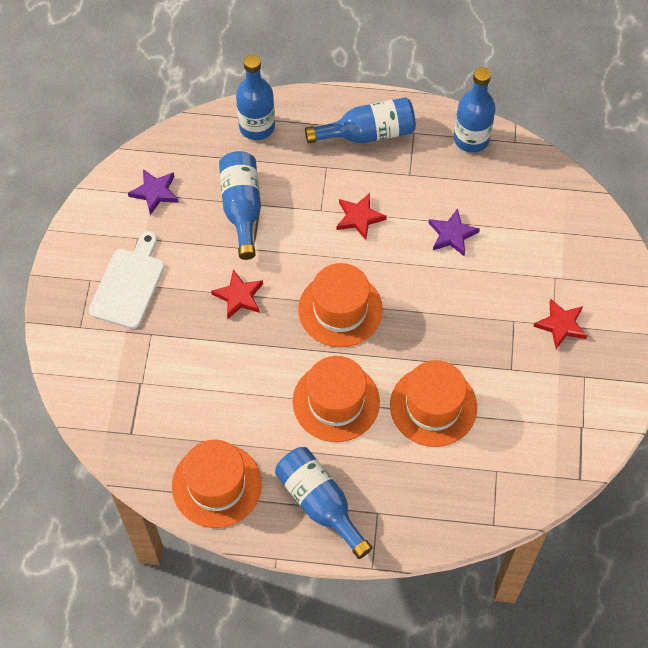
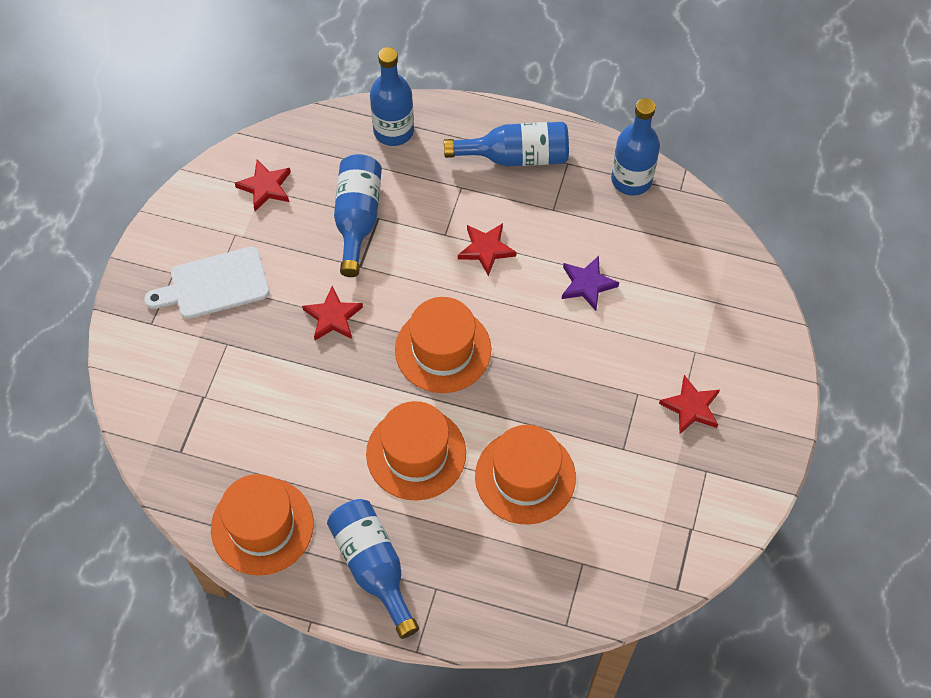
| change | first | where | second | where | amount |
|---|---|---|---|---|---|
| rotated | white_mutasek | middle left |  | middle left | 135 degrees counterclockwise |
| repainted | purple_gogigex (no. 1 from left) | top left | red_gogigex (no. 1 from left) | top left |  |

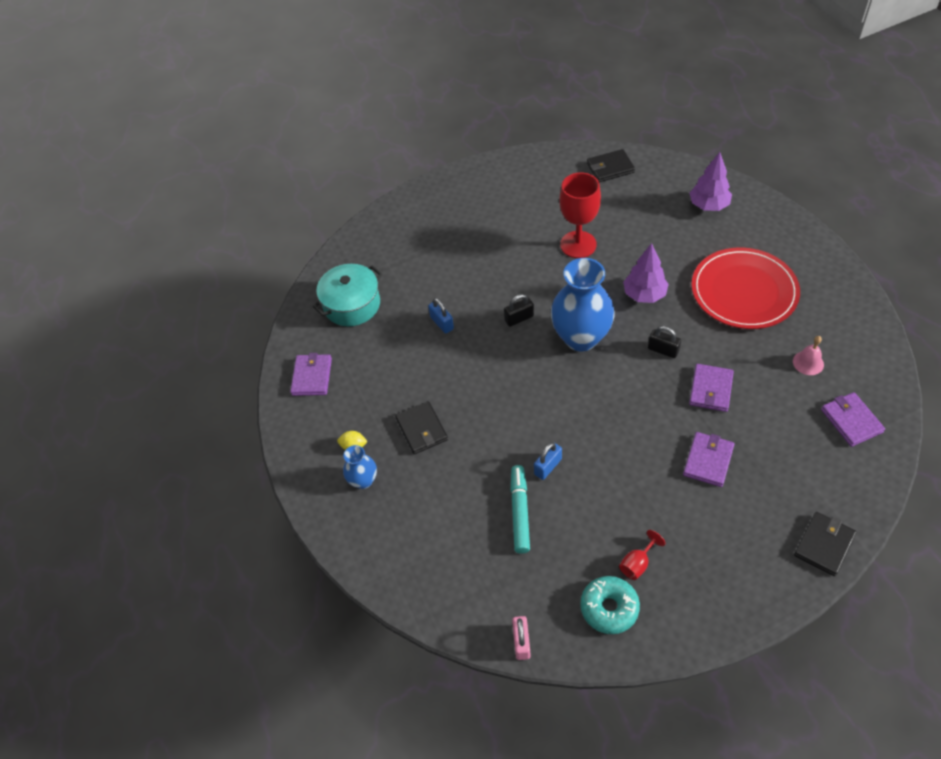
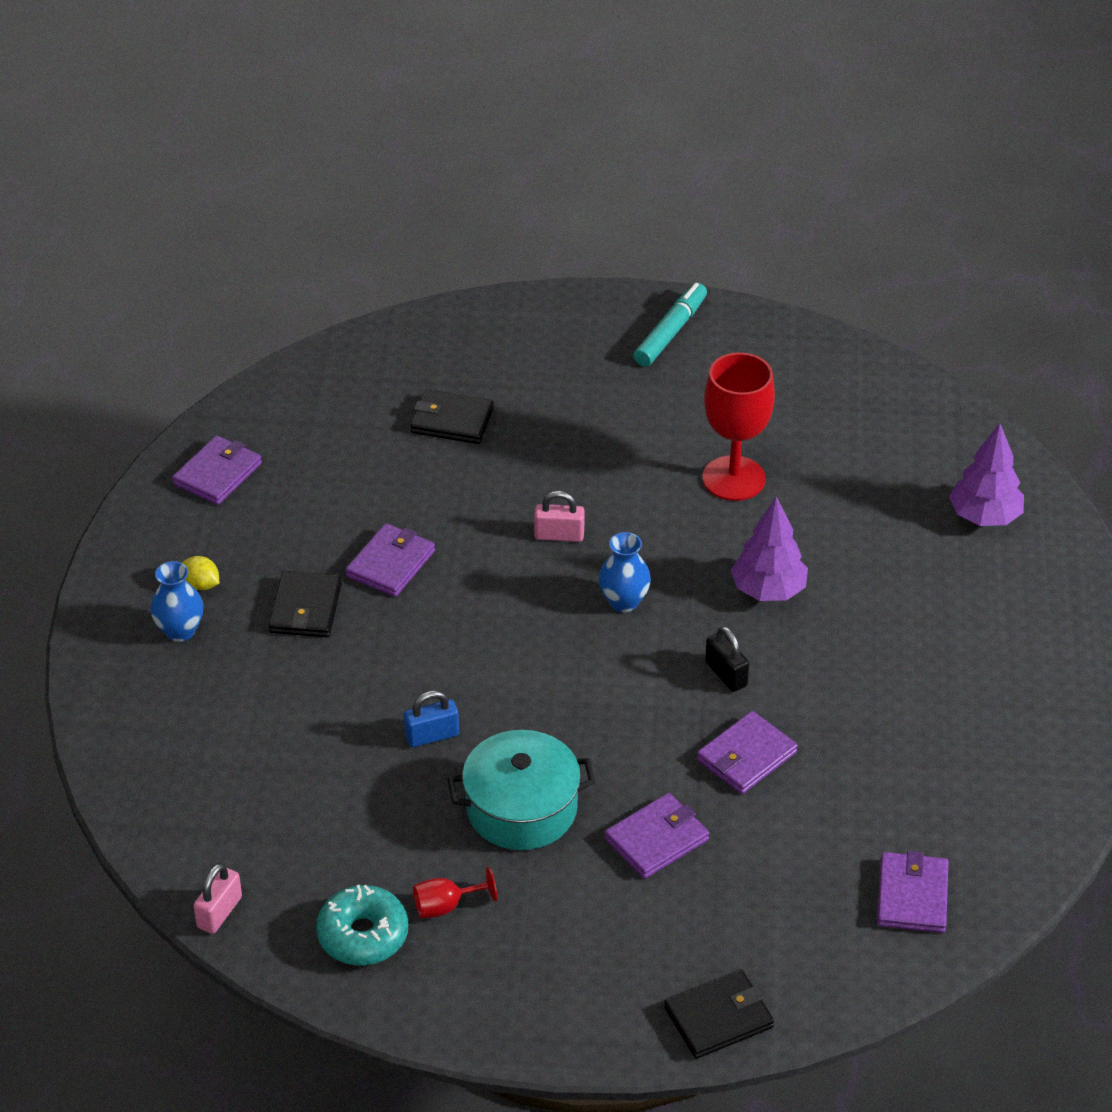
| change | first | where | second | where | amount |
|---|---|---|---|---|---|
| shifted | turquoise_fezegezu | centre |  | bottom centre |  |
| gone | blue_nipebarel (no. 1 from left) | centre |  |  |  |
| repainted | black_nipebarel (no. 1 from left) | centre | pink_nipebarel (no. 2 from left) | centre |  |
| shifted | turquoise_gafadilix | bottom centre |  | top centre |  |
| scaled | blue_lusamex (no. 2 from left) | centre |  | centre | x0.50 |
| shifted | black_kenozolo (no. 2 from left) | top centre |  | centre |  |
| gone | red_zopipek | middle right |  |  |  |
| gone | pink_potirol | middle right |  |  |  |
| new |  |  | purple_kenozolo (no. 2 from left) | centre |  |

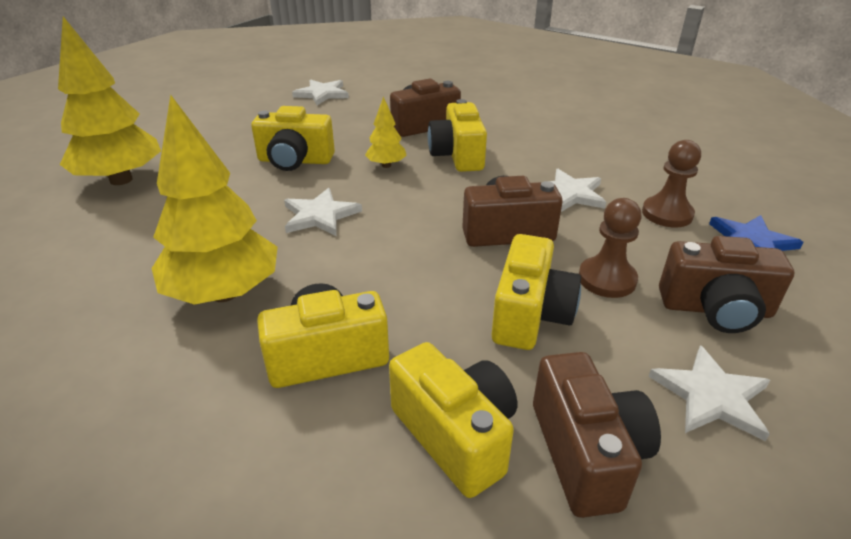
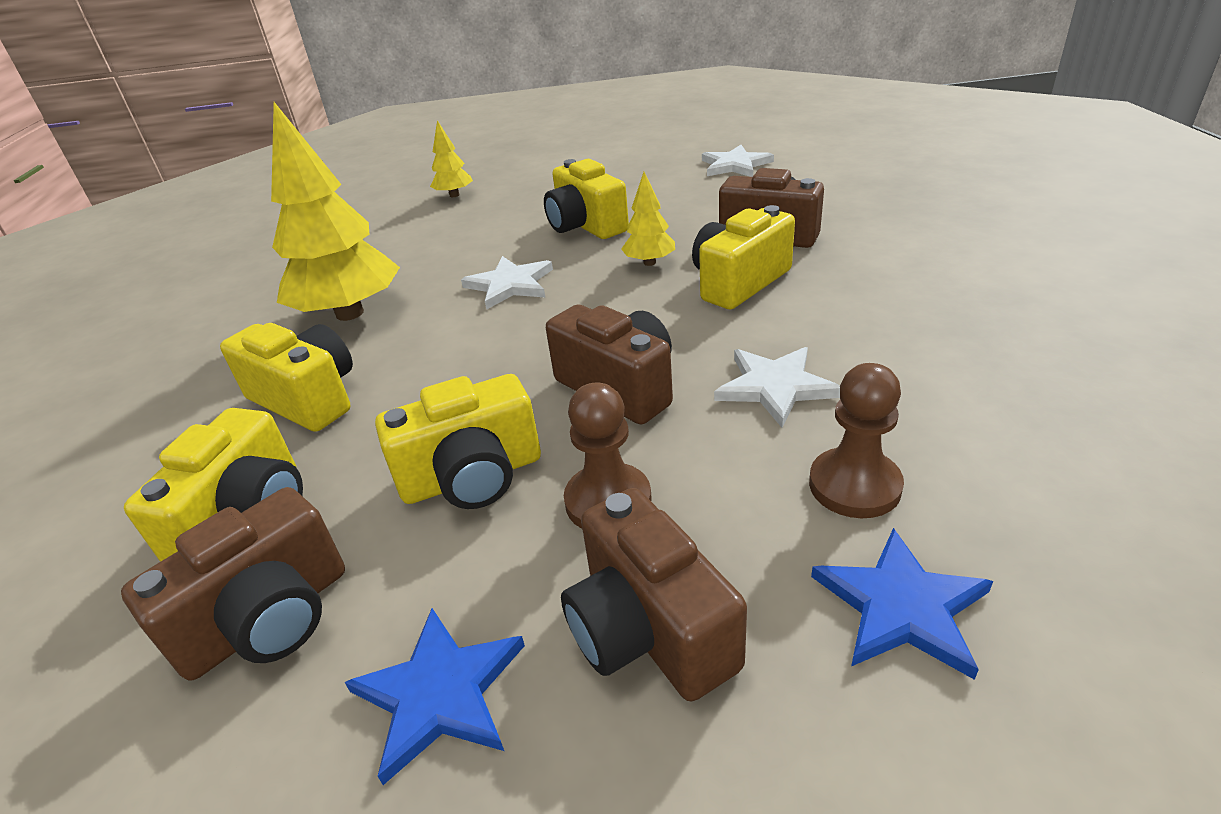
| change | first | where | second | where | amount |
|---|---|---|---|---|---|
| scaled | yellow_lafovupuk (no. 1 from left in the first image) | top left | yellow_lafovupuk (no. 2 from left) | top centre | x0.48 |
| repainted | white_gogigex (no. 4 from left) | bottom right | blue_gogigex (no. 1 from left) | bottom centre |  |

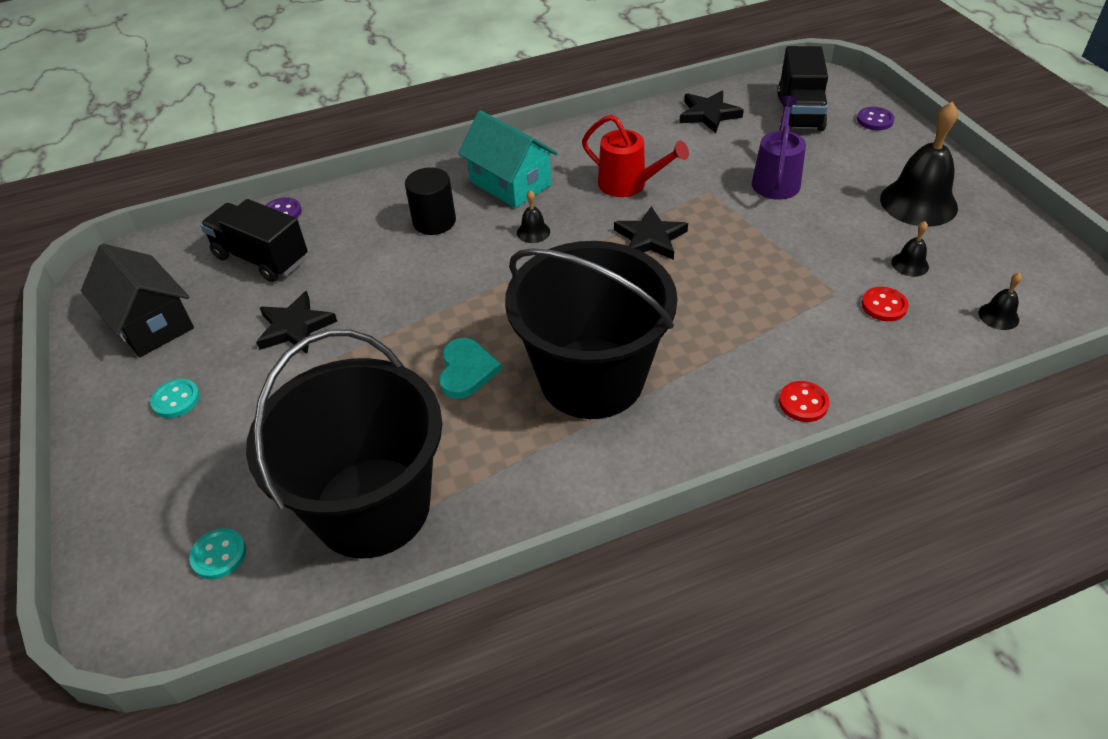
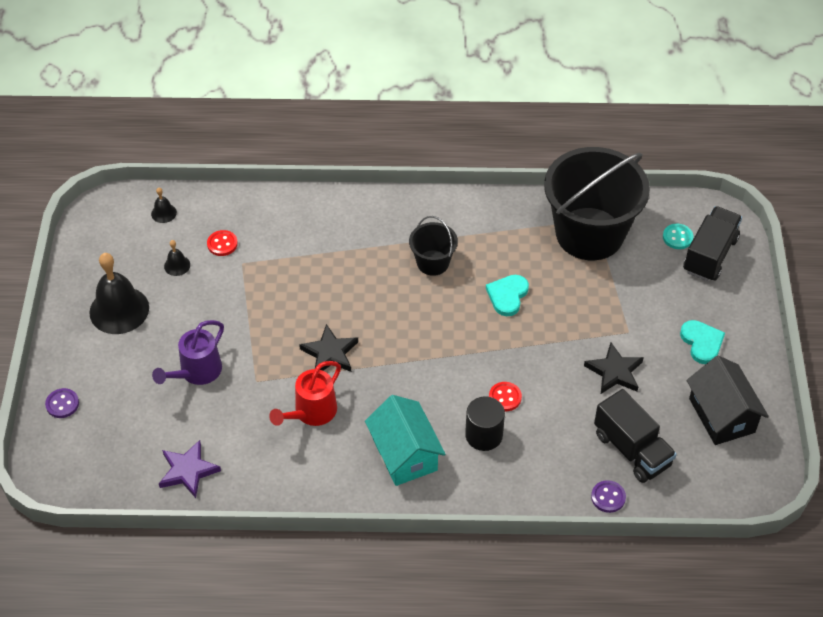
| change | first | where | second | where | amount |
|---|---|---|---|---|---|
| swapped | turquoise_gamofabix (no. 1 from left) | middle left | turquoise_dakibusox (no. 2 from left) | middle right |  |
| scaled | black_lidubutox (no. 2 from left in the first image) | centre | black_lidubutox (no. 1 from left) | centre | x0.47 |
| gone | black_potirol (no. 1 from left) | top centre |  |  |  |
| rotated | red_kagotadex | top centre |  | centre | 105 degrees counterclockwise |
| repainted | black_gogigex (no. 3 from left) | top centre | purple_gogigex | bottom left |  |
| shifted | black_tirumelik (no. 2 from left) | top right |  | middle right |  |
| shifted | red_gamofabix (no. 1 from left in the first image) | middle right | red_gamofabix (no. 2 from left) | centre |  |

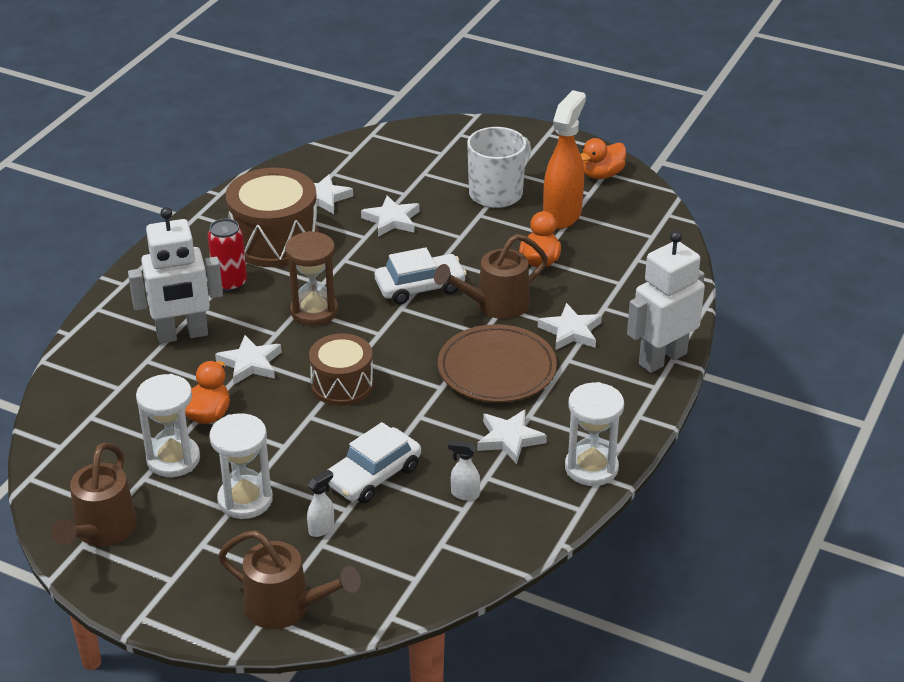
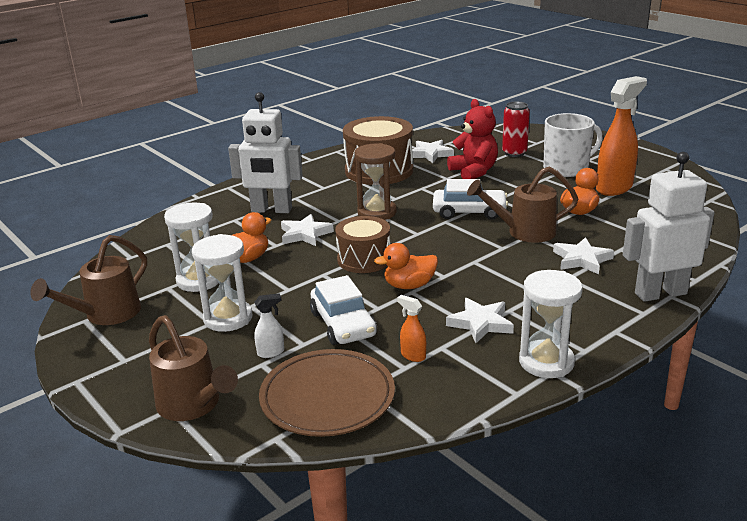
| change | first | where | second | where | amount |
|---|---|---|---|---|---|
| shifted | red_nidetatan | middle left |  | top right |  |
| rotated | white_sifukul (no. 1 from left) | bottom centre |  | centre | 90 degrees counterclockwise |
| swapped | white_gogigex (no. 3 from left) | top centre | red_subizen | top centre |  |
| shifted | brown_zopipek | centre |  | bottom centre |  |
| repainted | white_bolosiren (no. 2 from left) | bottom centre | orange_bolosiren (no. 1 from left) | centre |  |
| shifted | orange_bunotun (no. 3 from left in the first image) | top right | orange_bunotun (no. 2 from left) | centre |  |

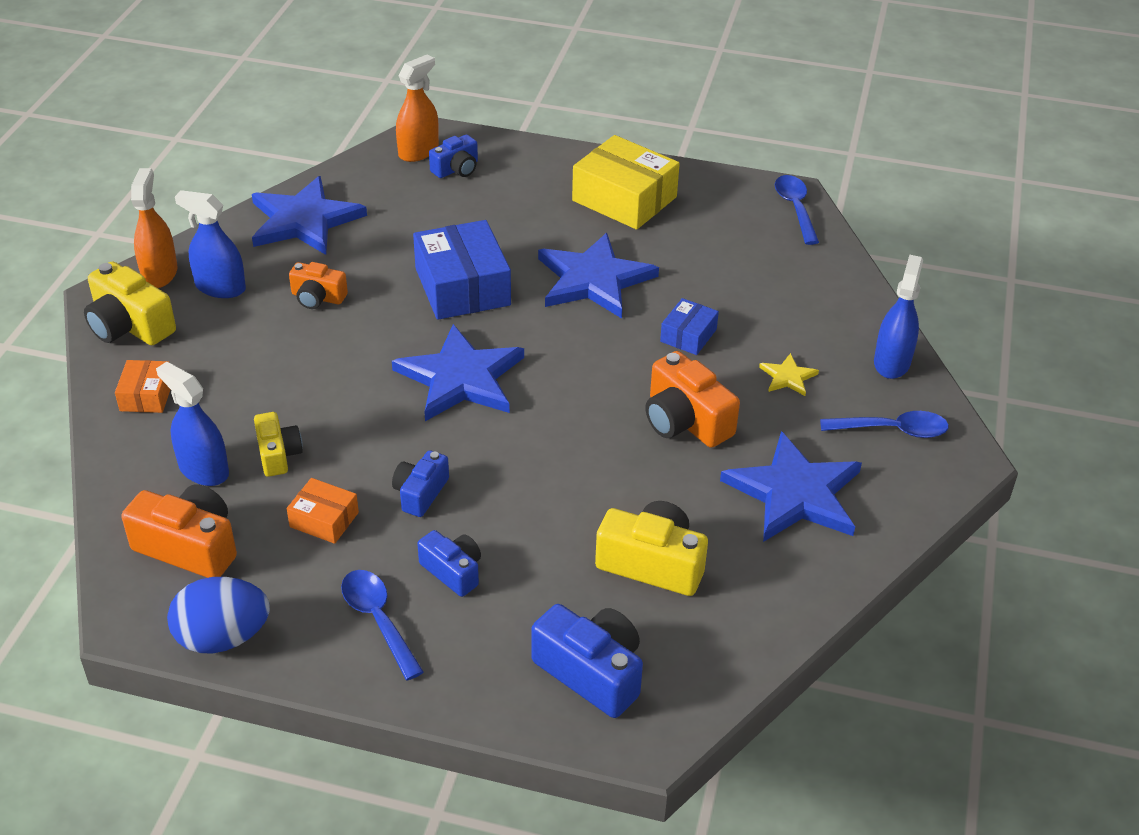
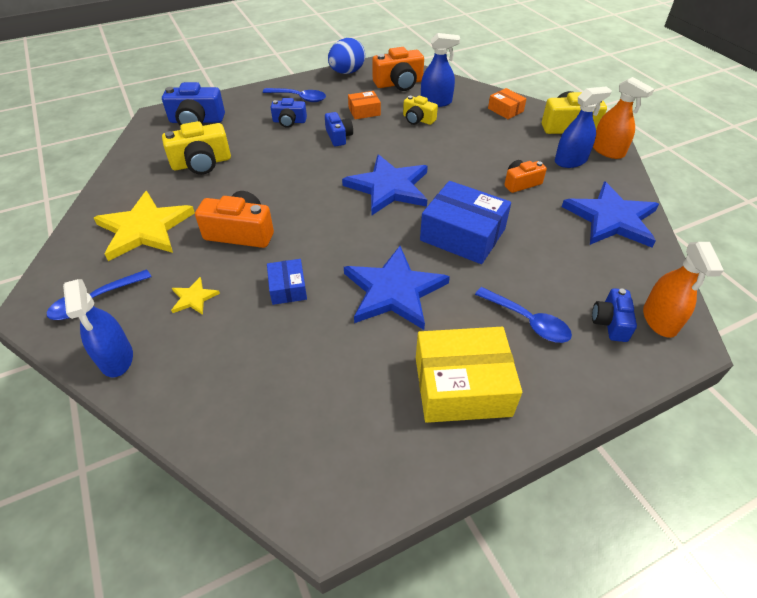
| change | first | where | second | where | amount |
|---|---|---|---|---|---|
| repainted | blue_gogigex (no. 4 from left) | middle right | yellow_gogigex (no. 1 from left) | middle left |  |
| shifted | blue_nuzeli (no. 2 from left in the first image) | top right | blue_nuzeli (no. 3 from left) | middle right |  |

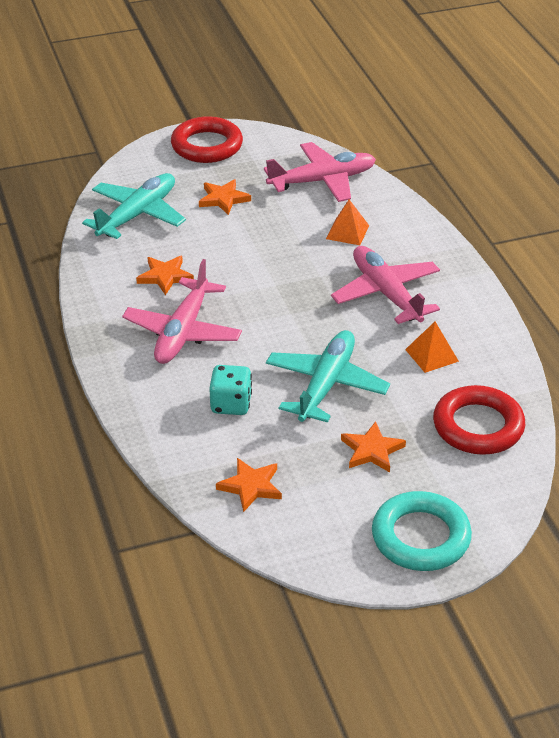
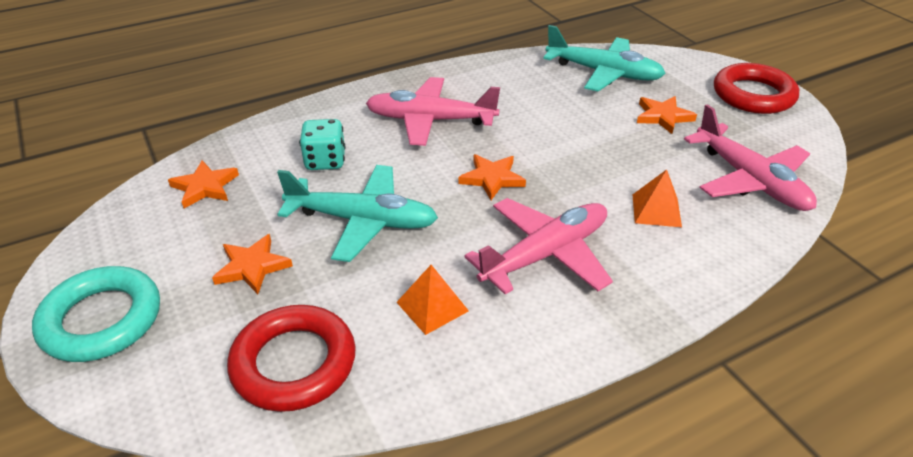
| change | first | where | second | where | amount |
|---|---|---|---|---|---|
| shifted | orange_gogigex (no. 1 from left in the first image) | middle left | orange_gogigex (no. 3 from left) | centre |  |

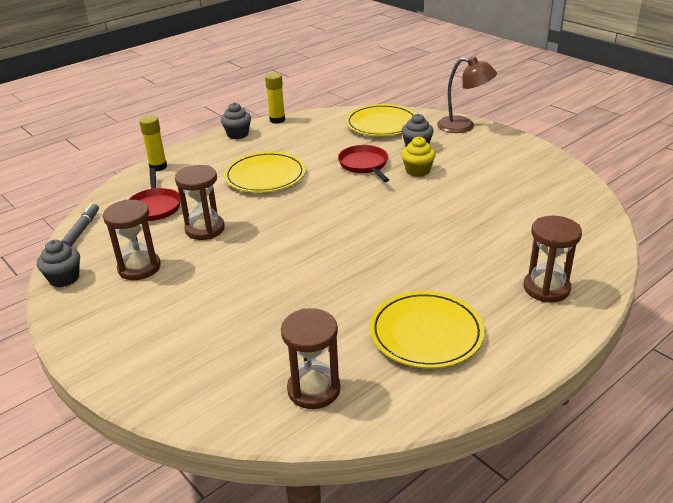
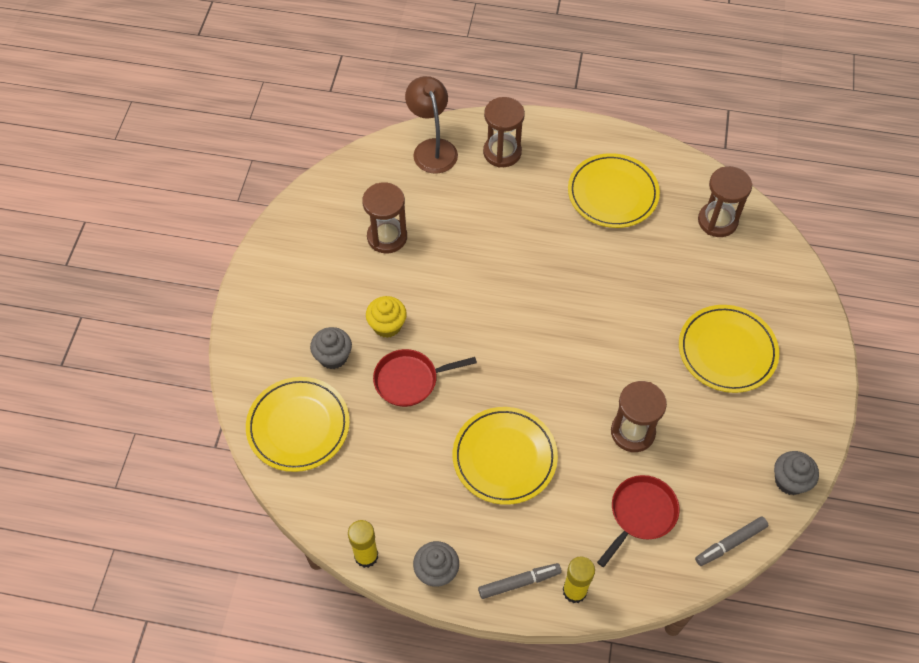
| change | first | where | second | where | amount |
|---|---|---|---|---|---|
| shifted | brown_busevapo (no. 1 from left) | middle left |  | top centre |  |
| rotated | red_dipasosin (no. 2 from left in the first image) | top centre | red_dipasosin (no. 1 from left) | centre | 45 degrees clockwise |
| shifted | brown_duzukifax | top right |  | top centre |  |
| new |  |  | grey_gafadilix (no. 1 from left) | bottom centre |  |
| new |  |  | yellow_zopipek (no. 4 from left) | middle right |  |

